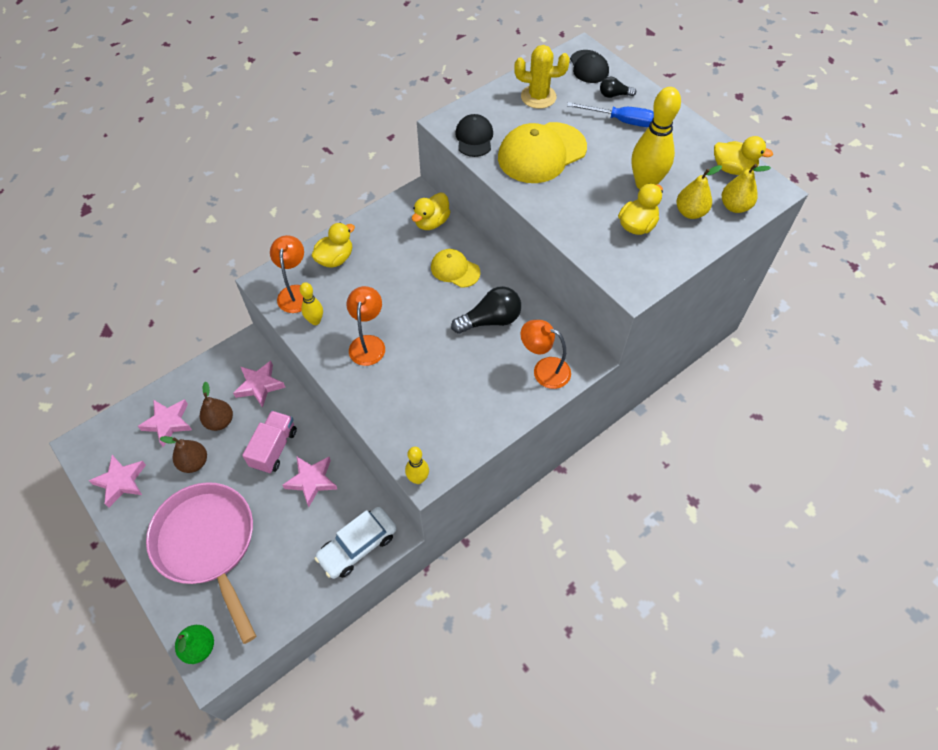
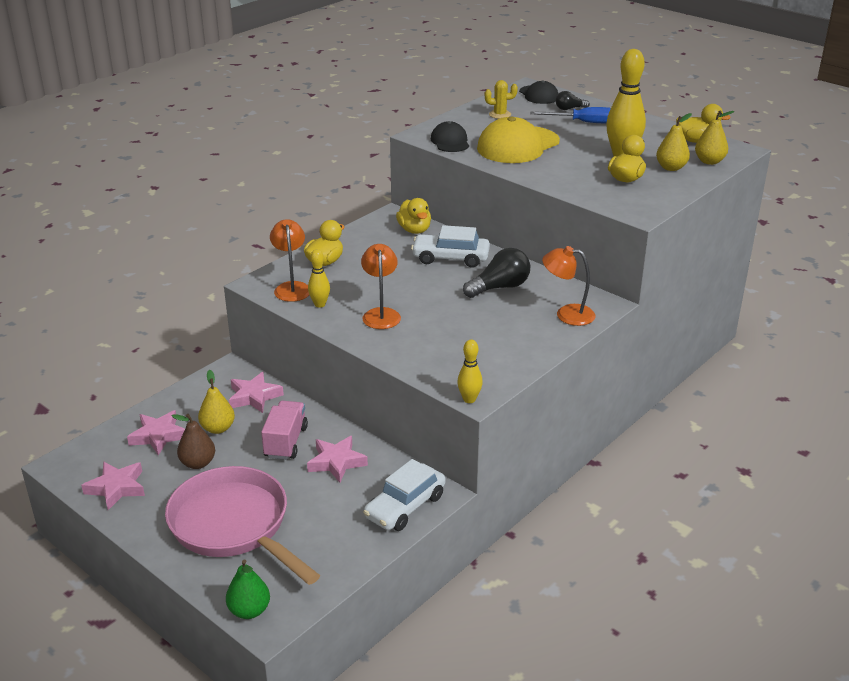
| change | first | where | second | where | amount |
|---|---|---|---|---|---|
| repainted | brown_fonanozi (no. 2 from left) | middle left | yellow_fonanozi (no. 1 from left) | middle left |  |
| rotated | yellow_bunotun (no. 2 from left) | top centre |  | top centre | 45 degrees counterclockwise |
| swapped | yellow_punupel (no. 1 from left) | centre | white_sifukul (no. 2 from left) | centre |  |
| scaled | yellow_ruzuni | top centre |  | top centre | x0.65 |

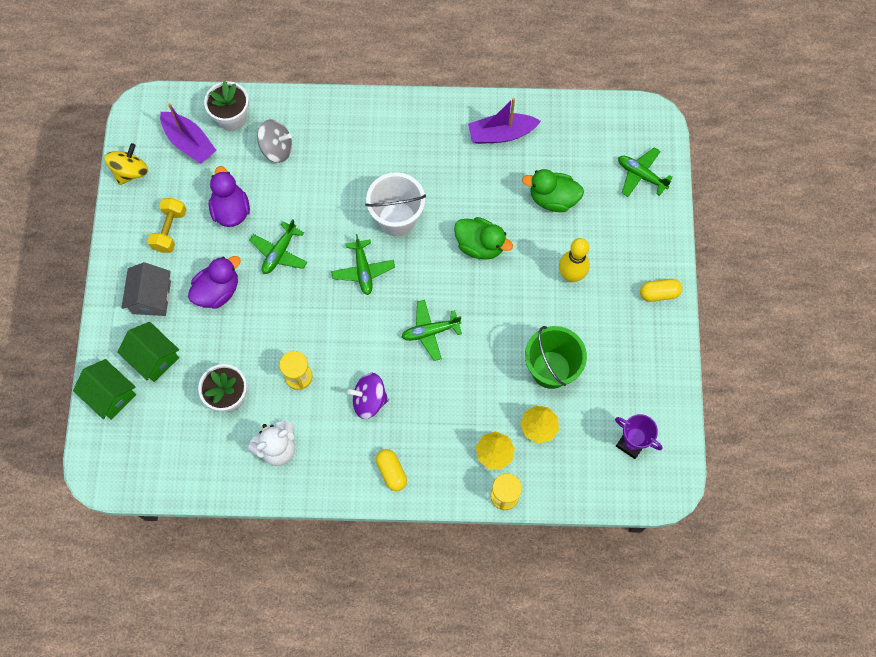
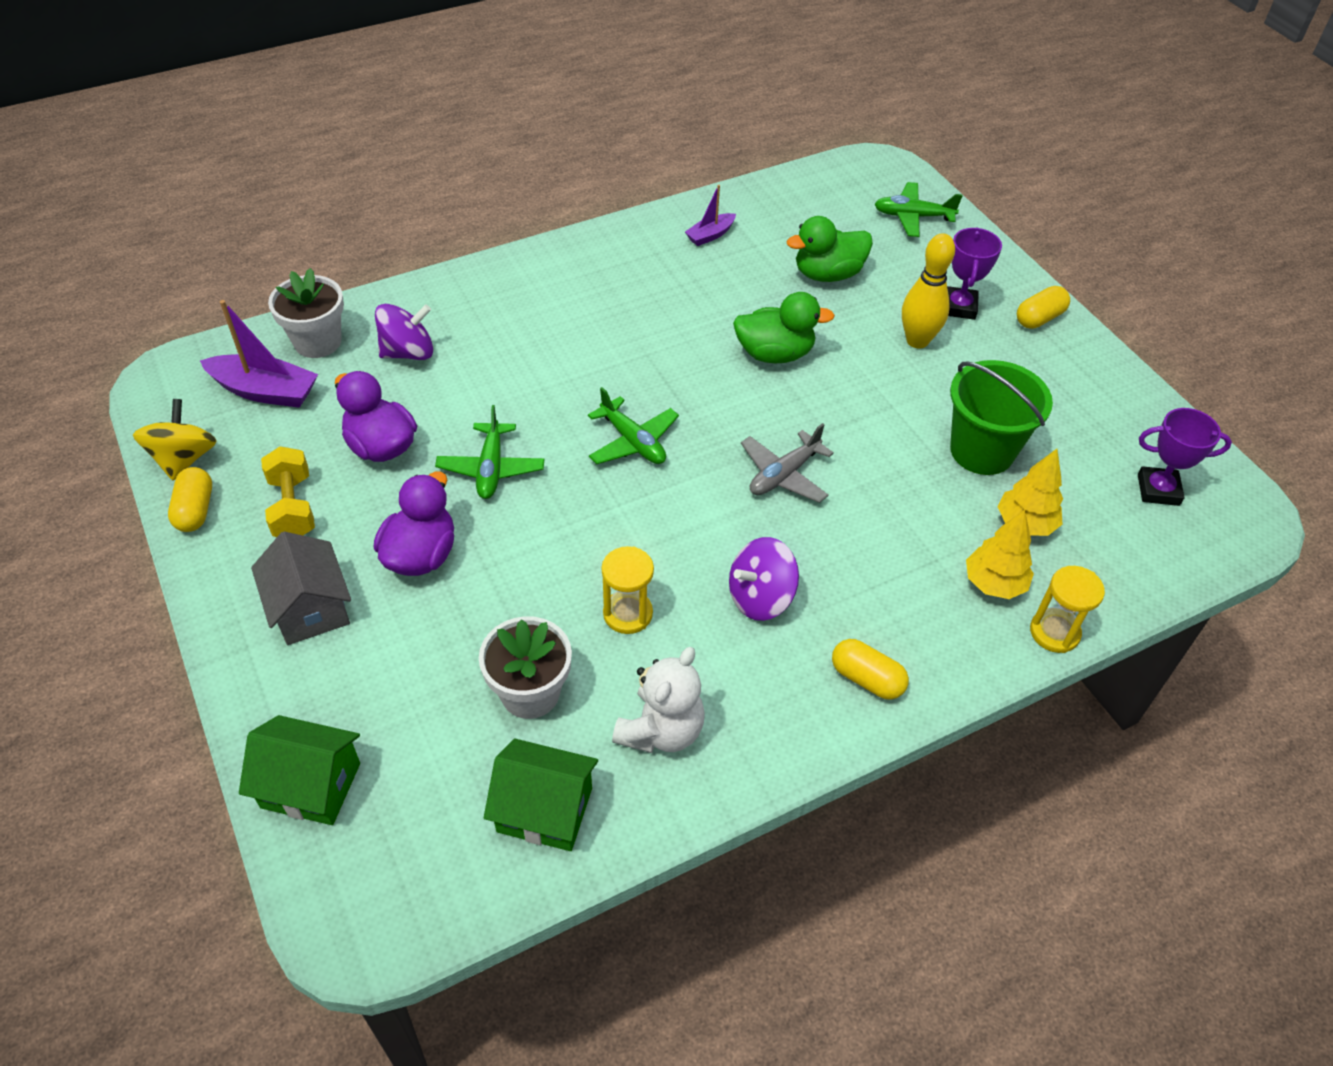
| change | first | where | second | where | amount |
|---|---|---|---|---|---|
| shifted | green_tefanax (no. 2 from left) | middle left |  | bottom centre |  |
| repainted | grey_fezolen | top left | purple_fezolen (no. 1 from left) | top left |  |
| gone | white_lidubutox | top centre |  |  |  |
| repainted | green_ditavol (no. 3 from left) | centre | grey_ditavol | centre |  |
| scaled | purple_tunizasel (no. 2 from left) | top centre |  | top centre | x0.57 |
| new |  |  | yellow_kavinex (no. 1 from left) | middle left |  |
| new |  |  | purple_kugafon (no. 1 from left) | top right |  |

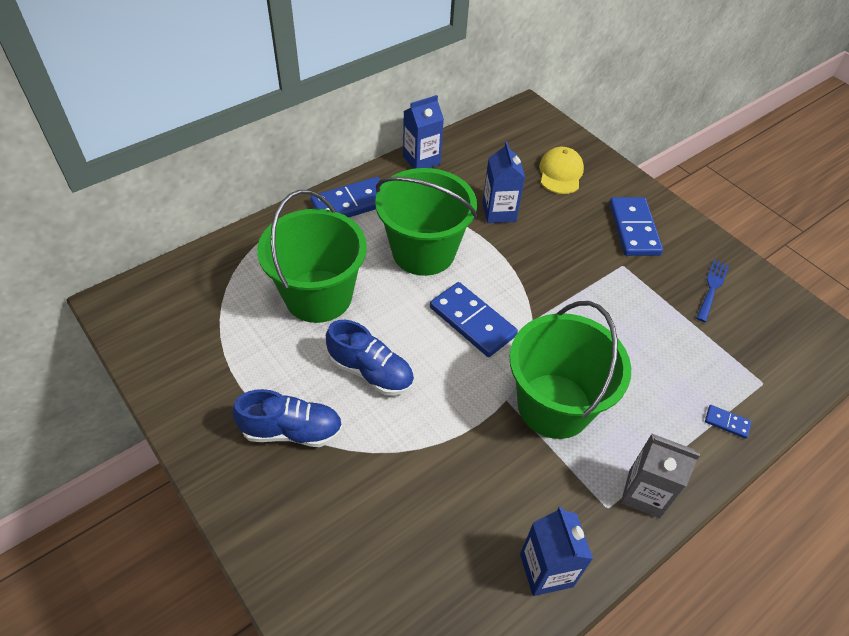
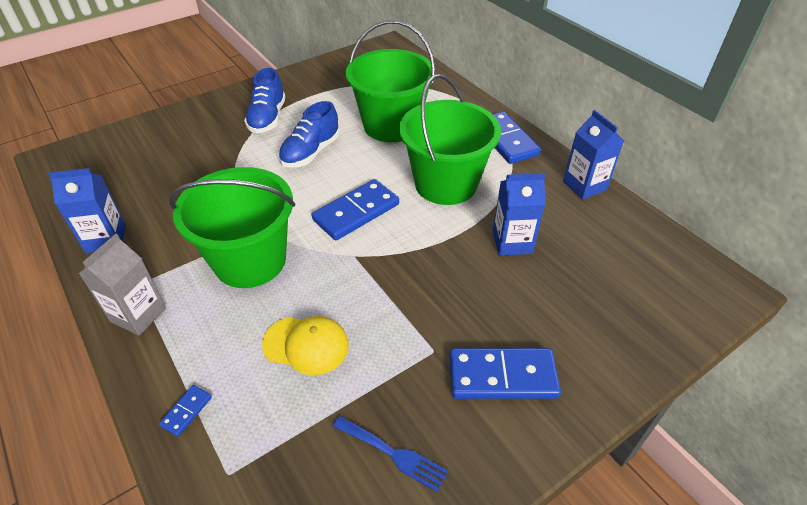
| change | first | where | second | where | amount |
|---|---|---|---|---|---|
| shifted | yellow_punupel | top centre |  | bottom centre |  |

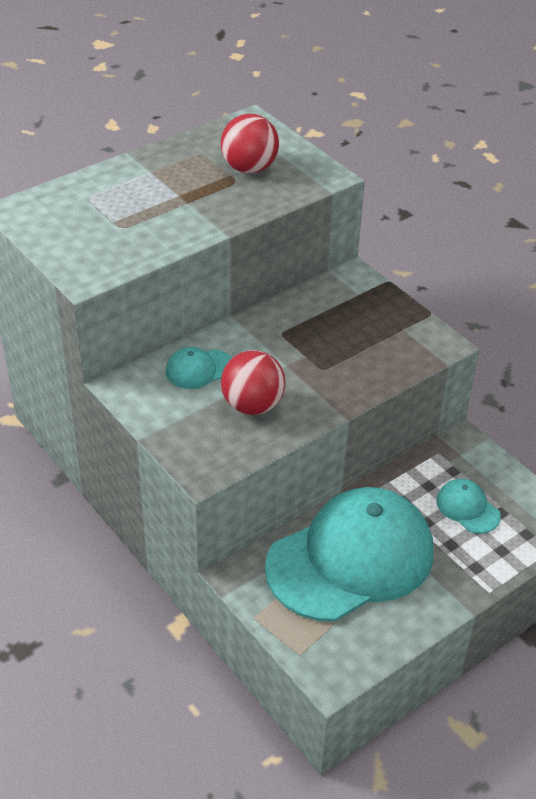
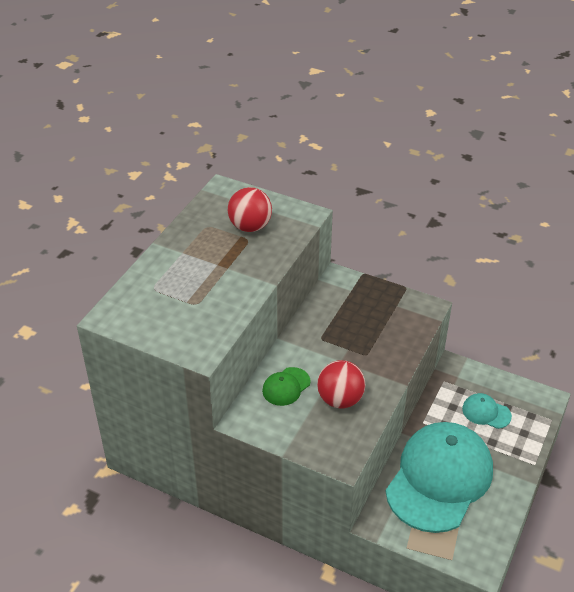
| change | first | where | second | where | amount |
|---|---|---|---|---|---|
| repainted | turquoise_punupel (no. 1 from left) | centre | green_punupel | centre |  |

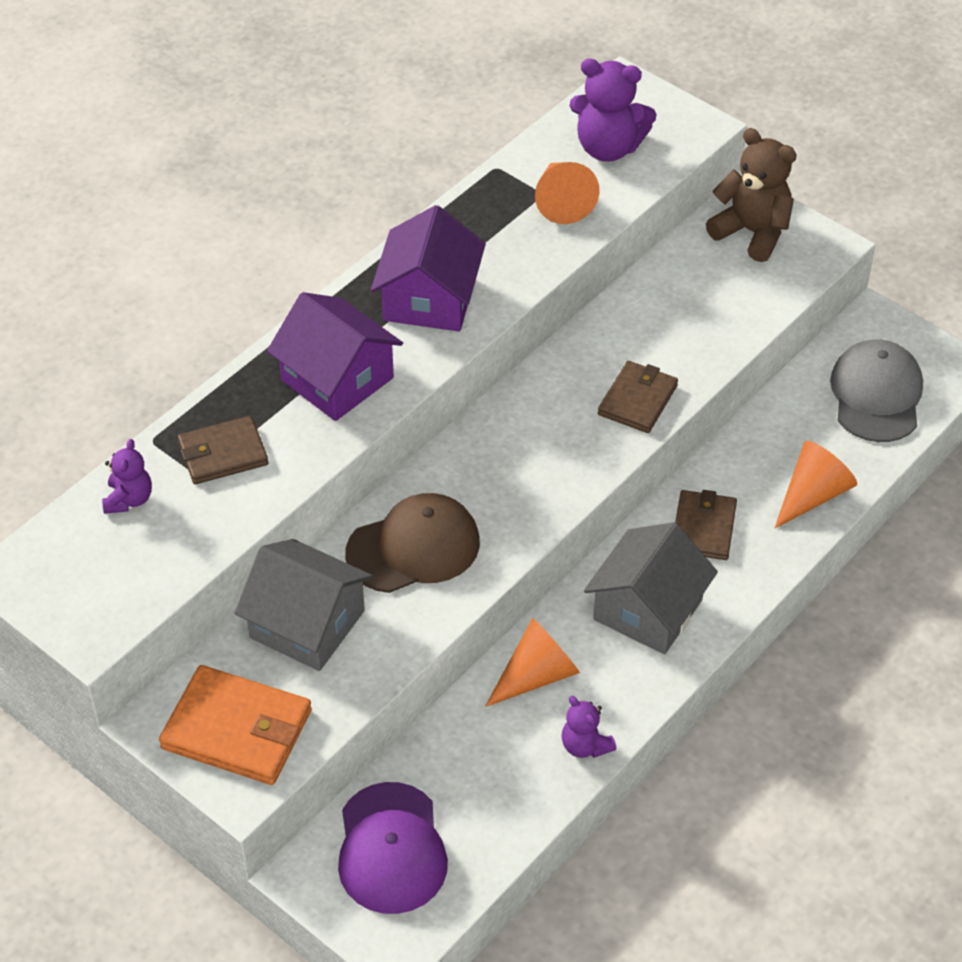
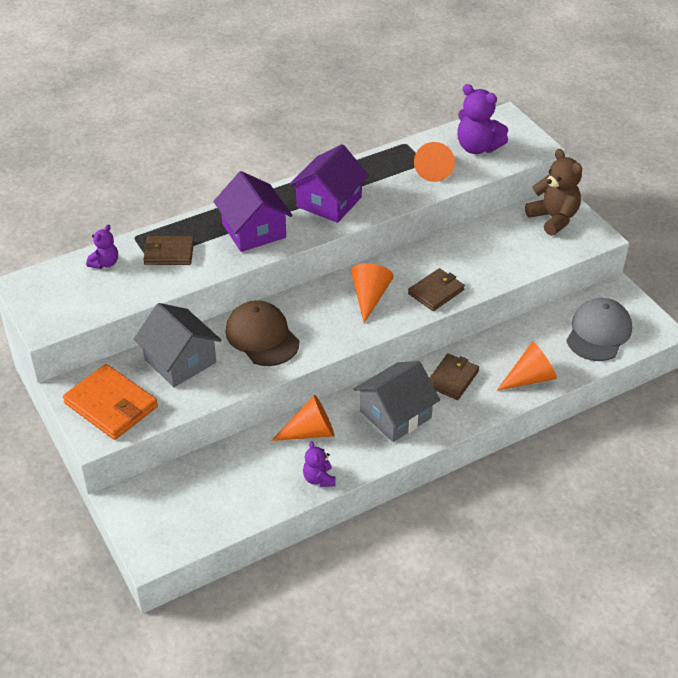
| change | first | where | second | where | amount |
|---|---|---|---|---|---|
| gone | purple_punupel | bottom centre |  |  |  |
| rotated | brown_punupel | centre |  | centre | 120 degrees counterclockwise |
| new |  |  | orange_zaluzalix (no. 2 from left) | centre |  |

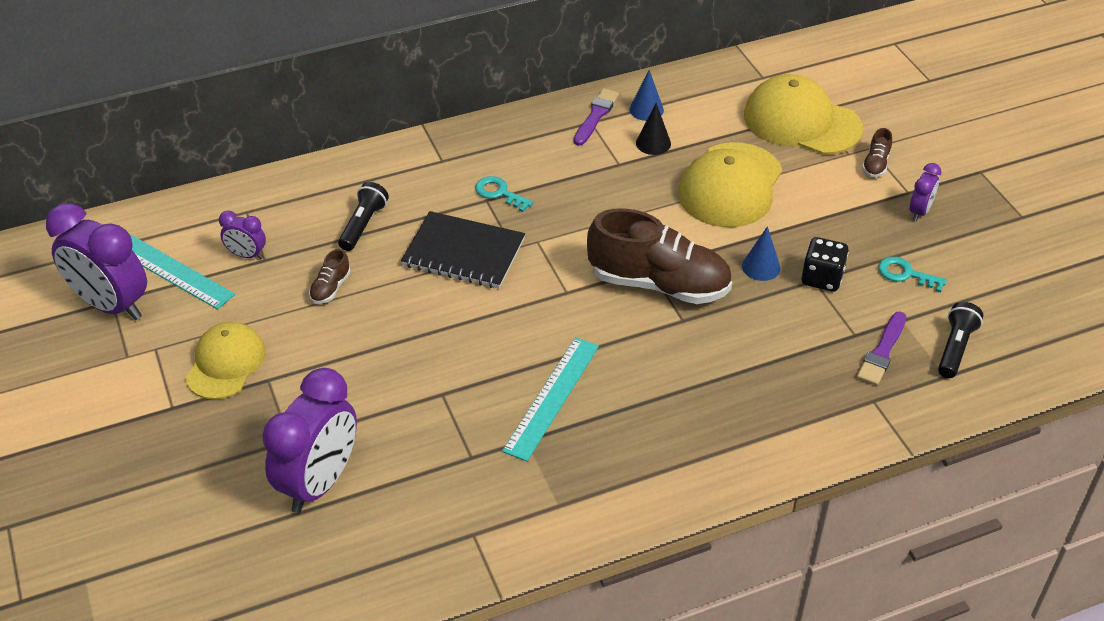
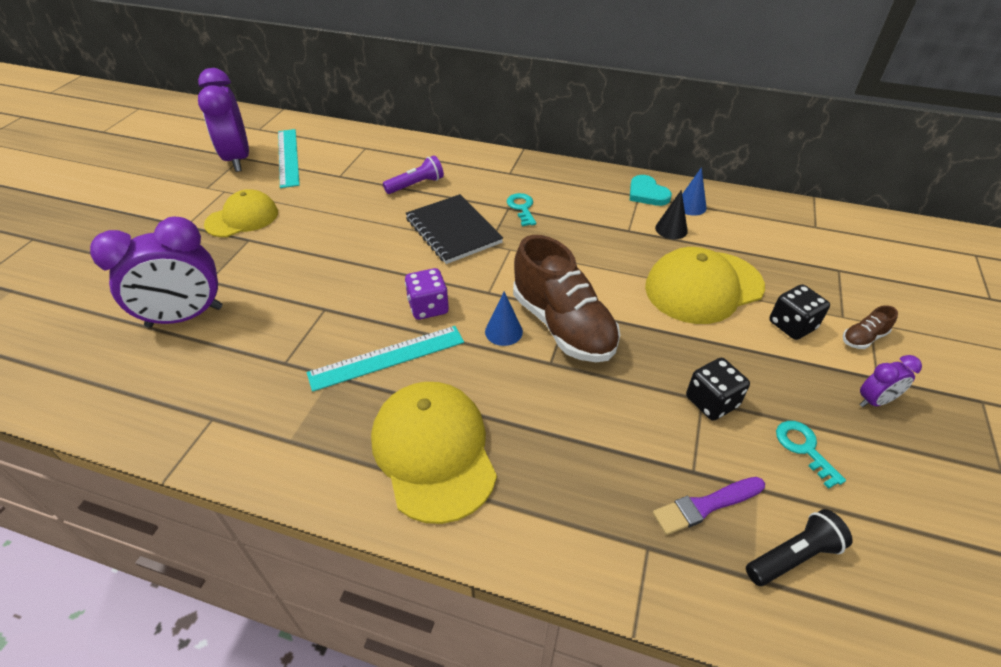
| change | first | where | second | where | amount |
|---|---|---|---|---|---|
| gone | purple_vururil (no. 2 from left) | middle left |  |  |  |
| gone | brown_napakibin (no. 1 from left) | middle left |  |  |  |
| repainted | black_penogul (no. 1 from left) | middle left | purple_penogul | top centre |  |
| swapped | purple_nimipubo (no. 1 from left) | top centre | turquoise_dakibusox | top centre |  |
| shifted | blue_zaluzalix (no. 2 from left in the first image) | middle right | blue_zaluzalix (no. 1 from left) | centre |  |
| shifted | yellow_punupel (no. 3 from left in the first image) | top right | yellow_punupel (no. 2 from left) | bottom centre |  |
| new |  |  | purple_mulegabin | centre |  |
| new |  |  | black_mulegabin (no. 2 from left) | middle right |  |

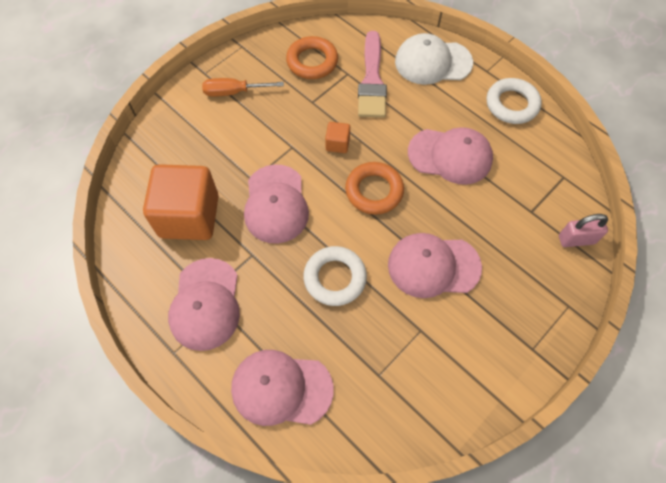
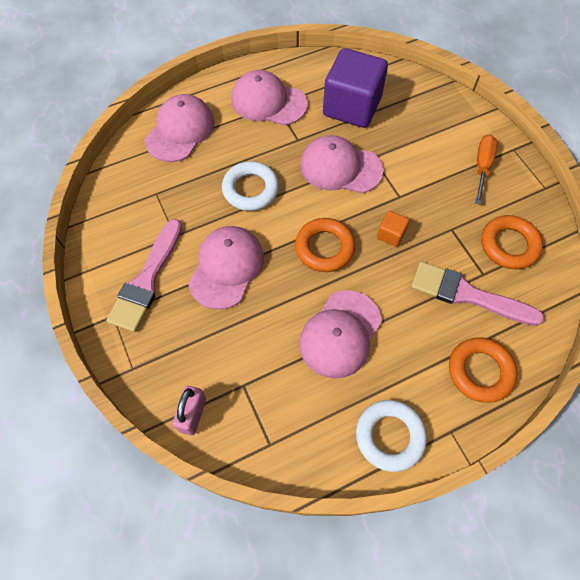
| change | first | where | second | where | amount |
|---|---|---|---|---|---|
| repainted | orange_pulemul (no. 1 from left) | middle left | purple_pulemul | top centre |  |
| swapped | white_punupel | top centre | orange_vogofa (no. 2 from left) | middle right |  |
| new |  |  | pink_nimipubo (no. 1 from left) | middle left |  |

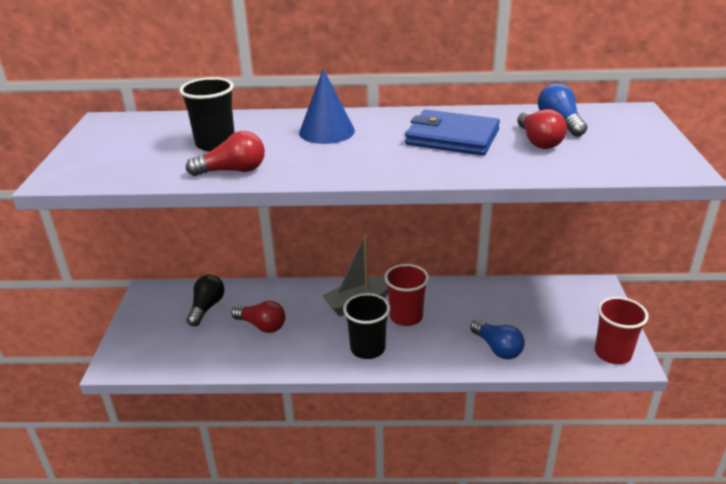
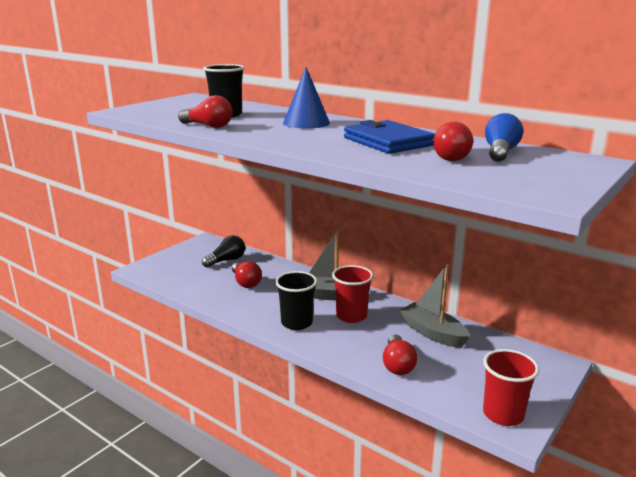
| change | first | where | second | where | amount |
|---|---|---|---|---|---|
| repainted | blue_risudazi (no. 1 from left) | bottom right | red_risudazi (no. 3 from left) | bottom centre |  |
| new |  |  | grey_tunizasel (no. 2 from left) | middle right |  |

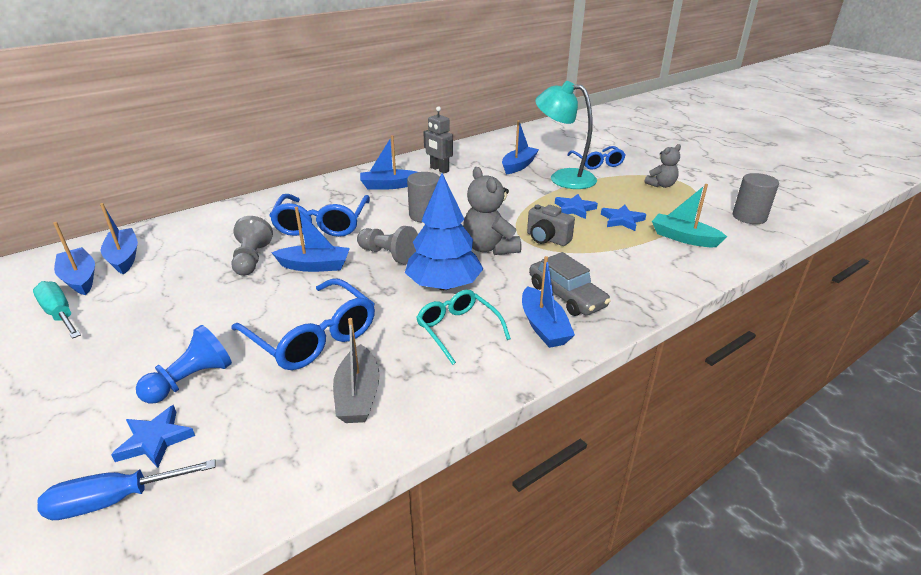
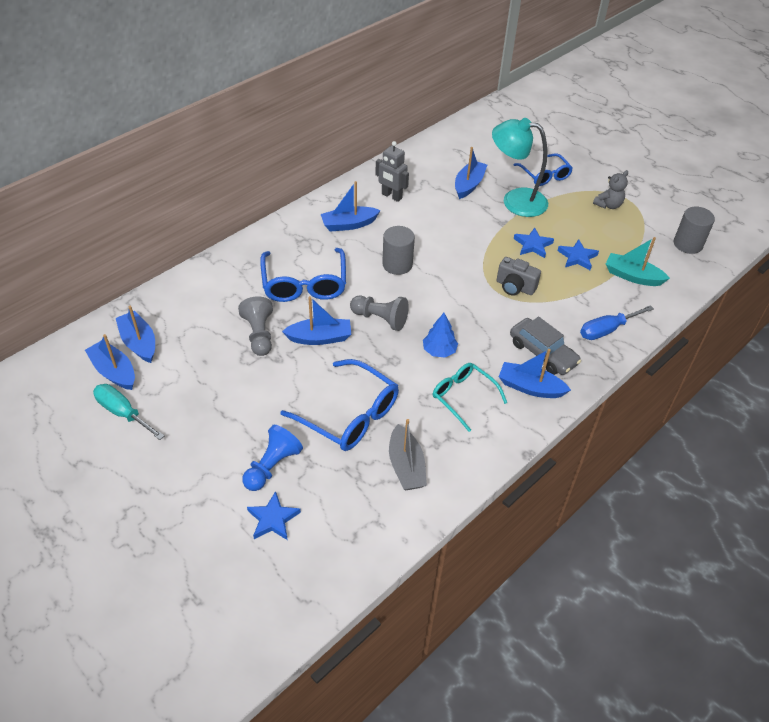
| change | first | where | second | where | amount |
|---|---|---|---|---|---|
| shifted | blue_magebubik | bottom left |  | middle right |  |
| scaled | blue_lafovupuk | centre |  | centre | x0.54 |
| gone | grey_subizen (no. 1 from left) | centre |  |  |  |
| rotated | blue_tunizasel (no. 6 from left) | centre |  | middle right | 135 degrees clockwise |

